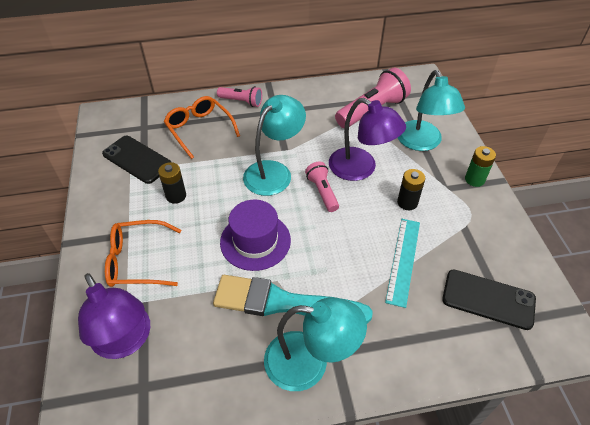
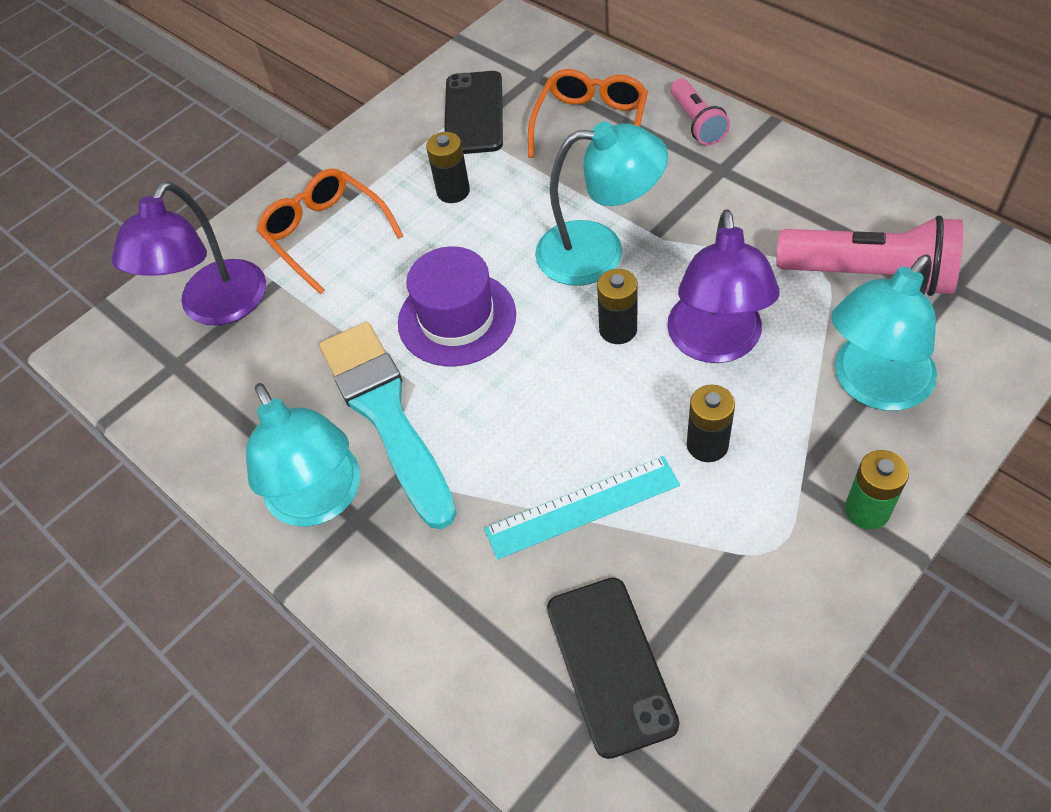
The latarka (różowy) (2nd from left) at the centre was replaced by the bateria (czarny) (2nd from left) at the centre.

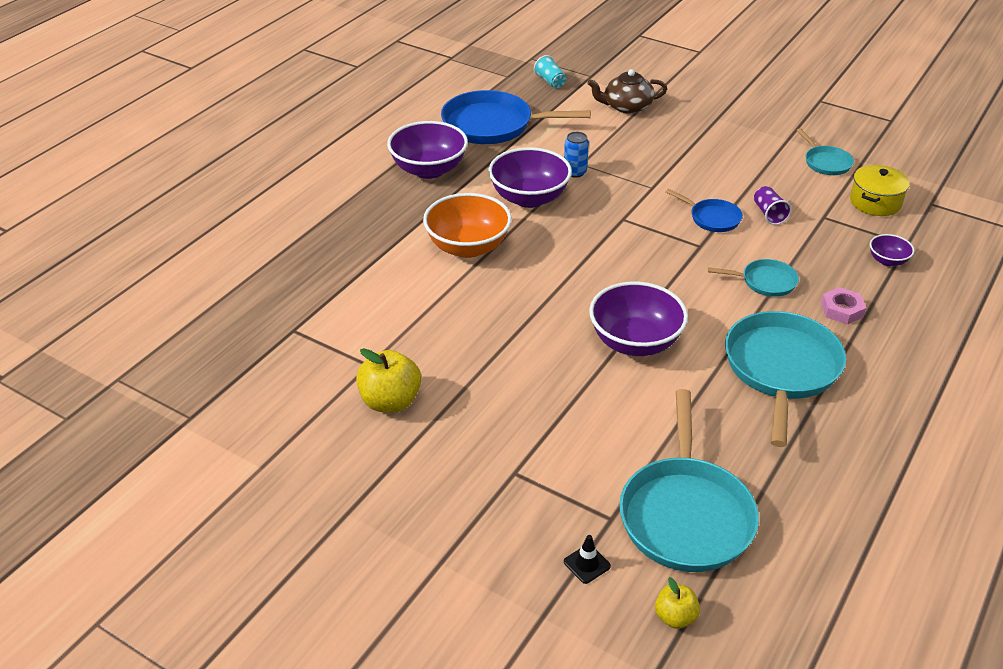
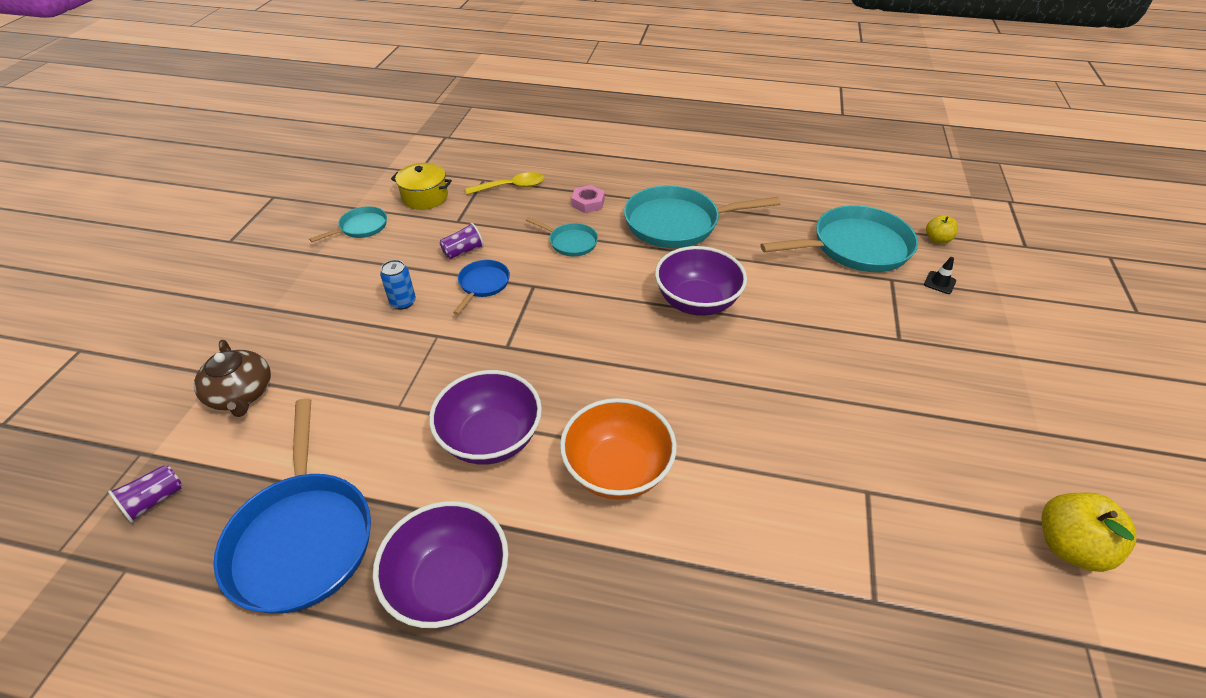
The jabłko (żółty) (1st from left in the first image) moved from the centre to the bottom right.
The puszka (niebieski) moved from the top centre to the middle left.
The miska (fioletowy) (4th from left) at the middle right was replaced by the łyżka (żółty) at the top centre.
The szklanka (turkusowy) at the top centre became the szklanka (fioletowy) (1st from left) at the bottom left.
The patelnia (turkusowy) (2nd from left) at the middle right turned 135 degrees clockwise.

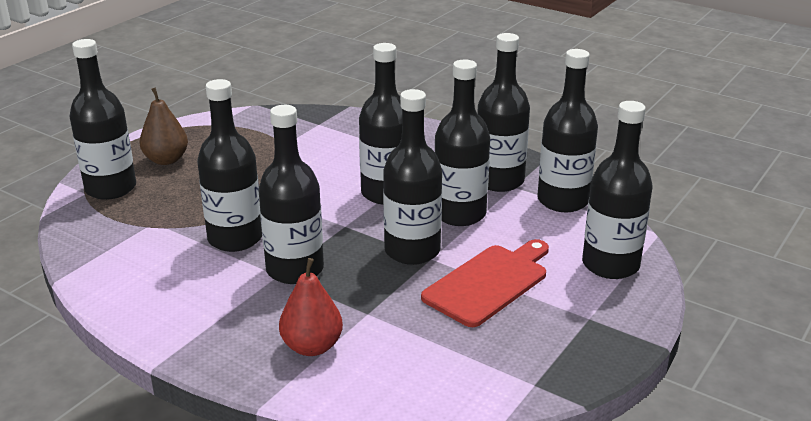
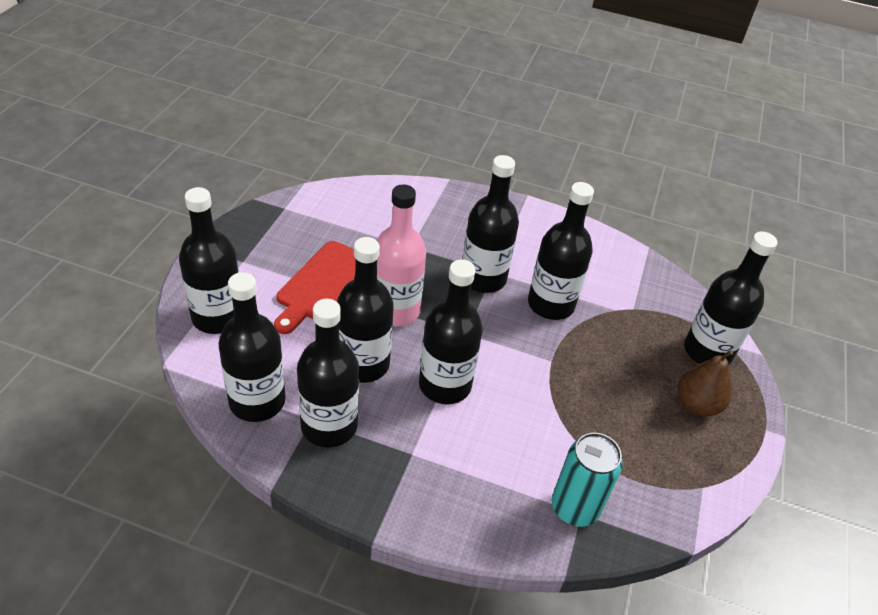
The gruszka (czerwony) at the bottom centre disappeared.
The puszka (turkusowy) at the bottom right appeared.
The butelka (czarny) (5th from left) at the centre became the butelka (różowy) at the centre.

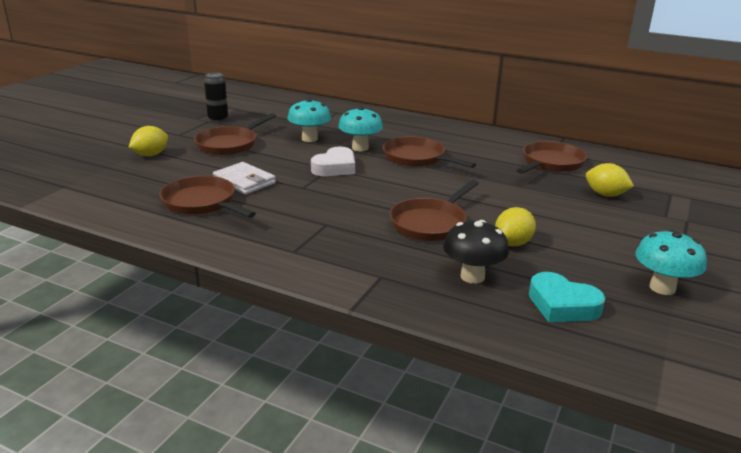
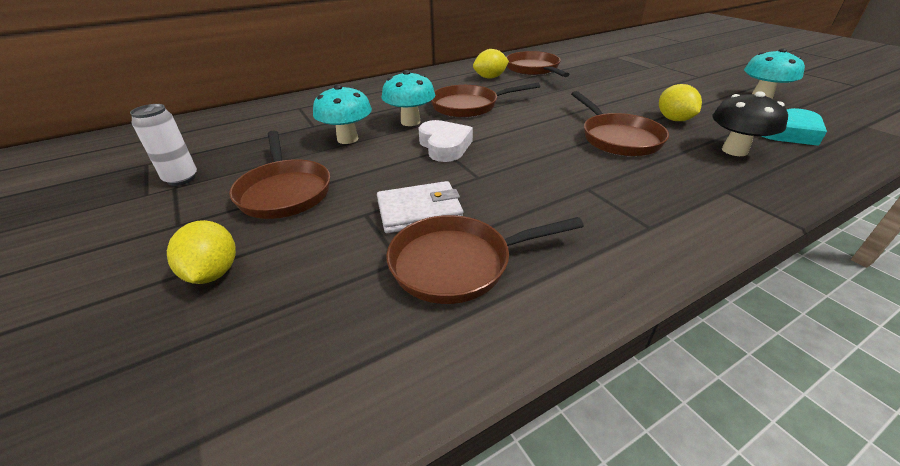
The cytryna (żółty) (3rd from left in the first image) moved from the middle right to the top centre.
The puszka (czarny) at the top left became the puszka (biały) at the top left.

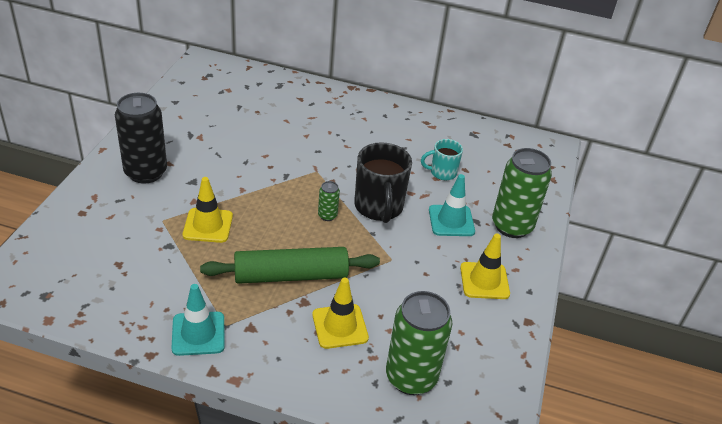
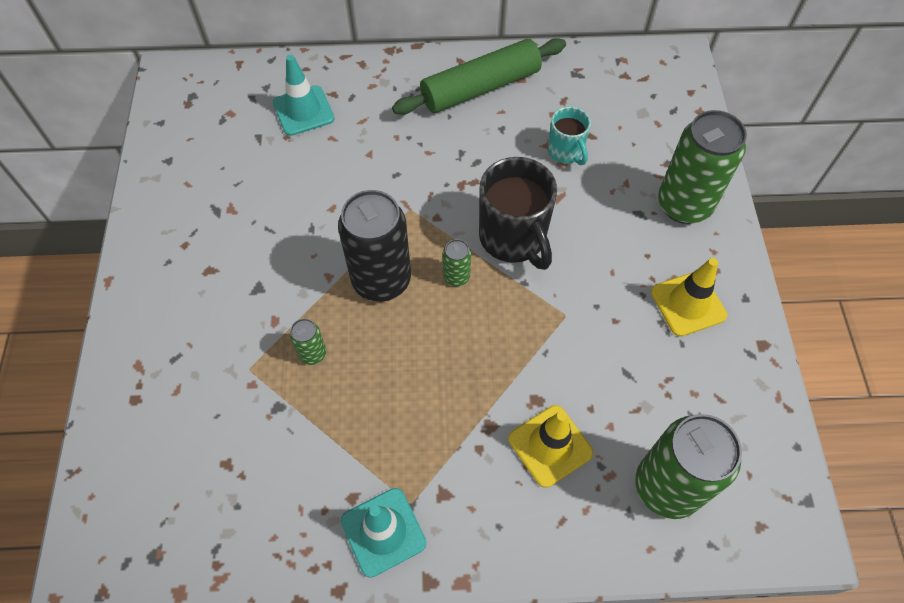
The puszka (czarny) moved from the top left to the centre.
The wałek do ciasta (zielony) moved from the centre to the top centre.
The pachołek (turkusowy) (2nd from left in the first image) moved from the centre to the top centre.
The pachołek (żółty) (1st from left) at the middle left was replaced by the puszka (zielony) (1st from left) at the centre.
The kubek (turkusowy) at the centre turned 90 degrees counterclockwise.

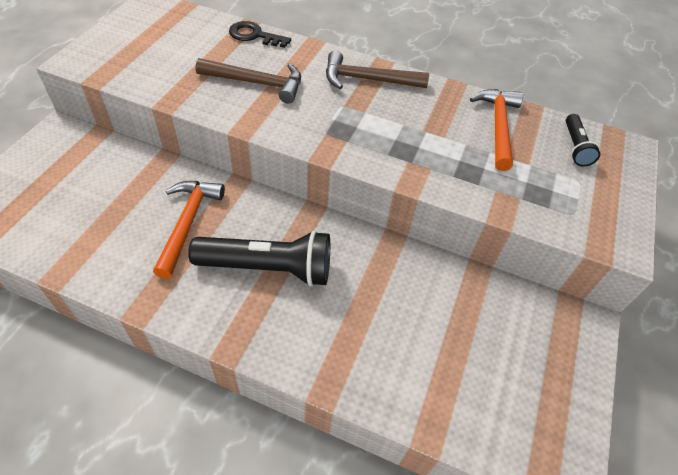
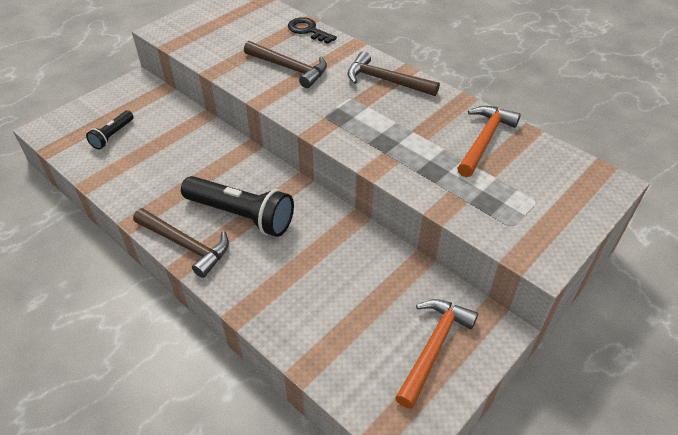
The młotek (brązowy) (1st from left) at the middle left appeared.
The młotek (pomarańczowy) (1st from left) moved from the middle left to the bottom centre.
The latarka (czarny) (2nd from left in the first image) moved from the top right to the top left.

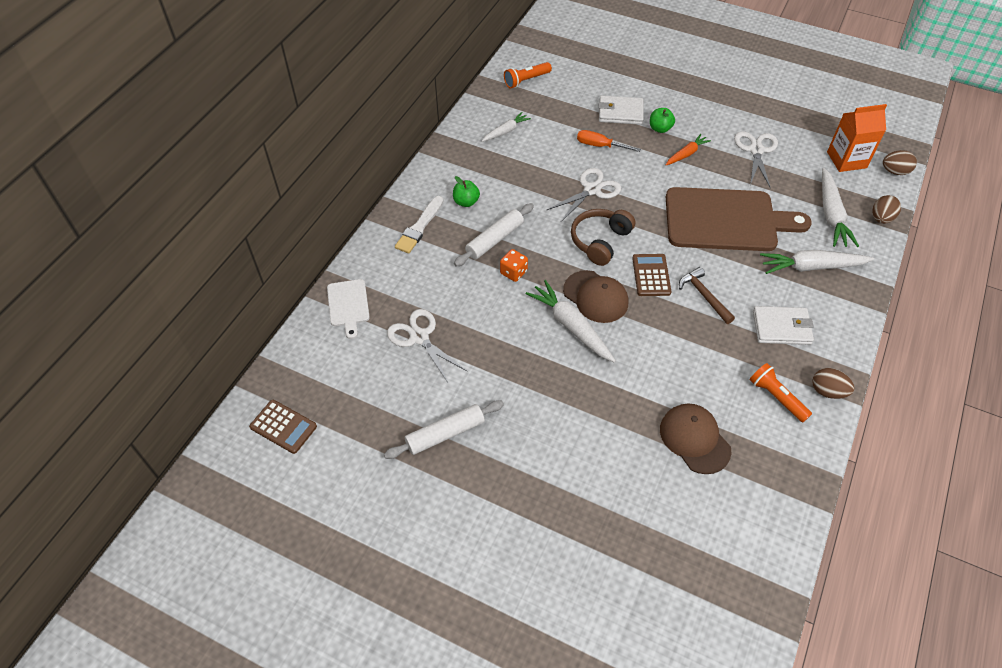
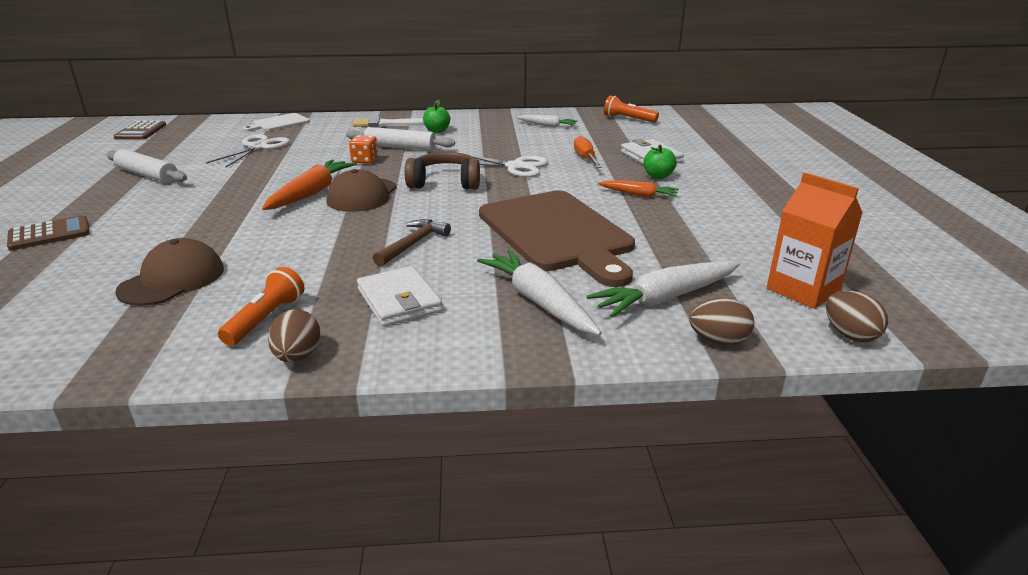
The nożyczki (biały) (3rd from left) at the top right disappeared.
The kalkulator (brązowy) (2nd from left in the first image) moved from the centre to the middle left.
The marchewka (biały) (2nd from left) at the centre became the marchewka (pomarańczowy) (1st from left) at the top left.

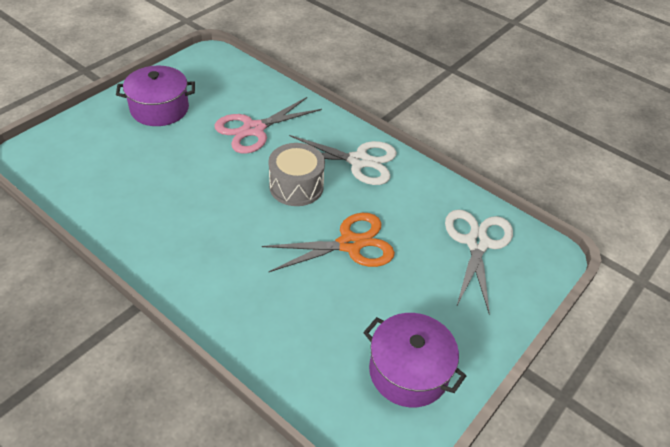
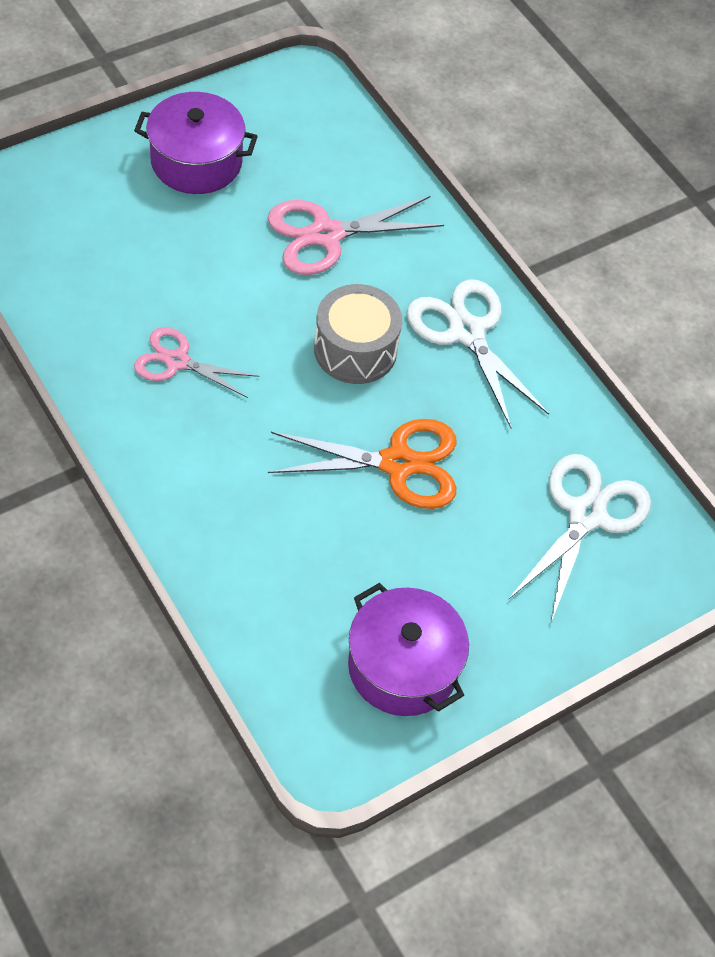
The nożyczki (różowy) (1st from left) at the middle left appeared.
The nożyczki (biały) (1st from left) at the centre turned 150 degrees counterclockwise.

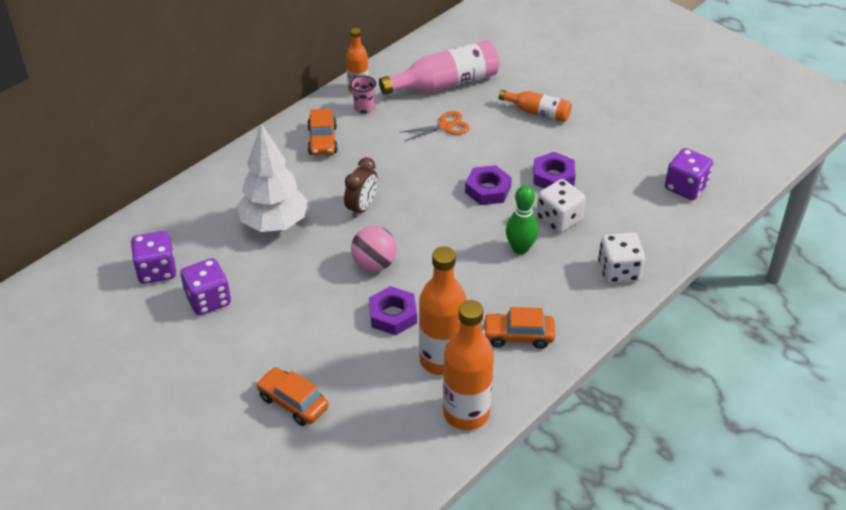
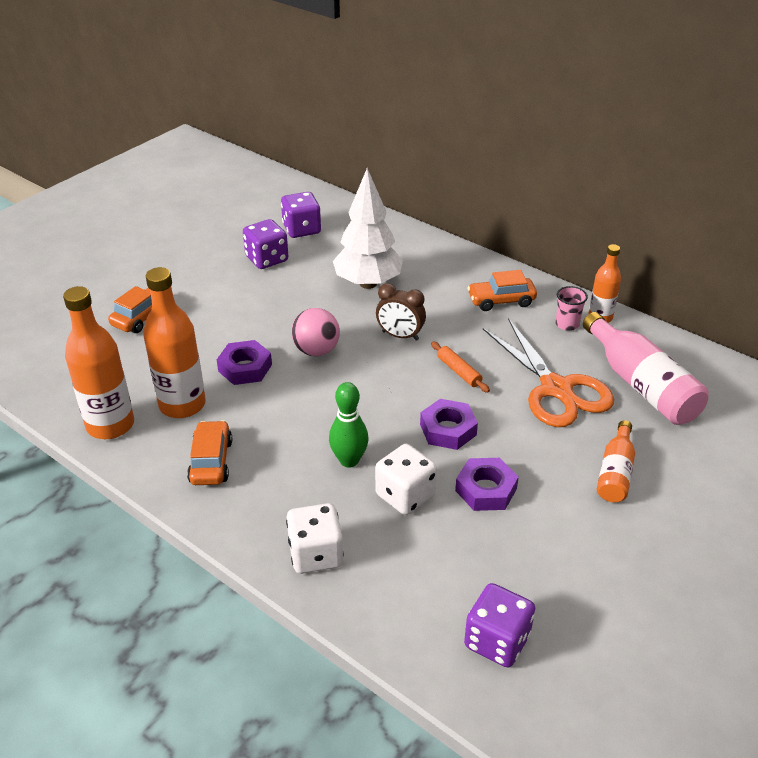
The wałek do ciasta (pomarańczowy) at the centre appeared.
The nożyczki (pomarańczowy) at the top centre changed to 1.94 times the size.

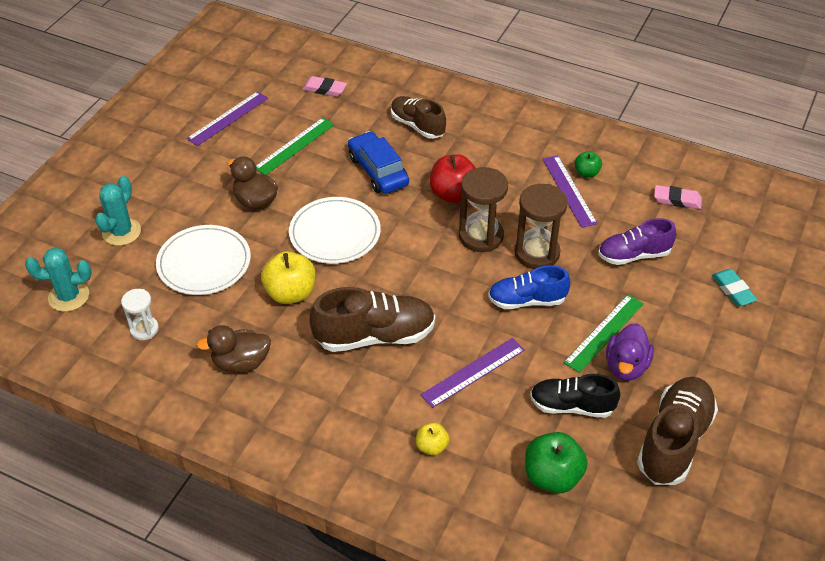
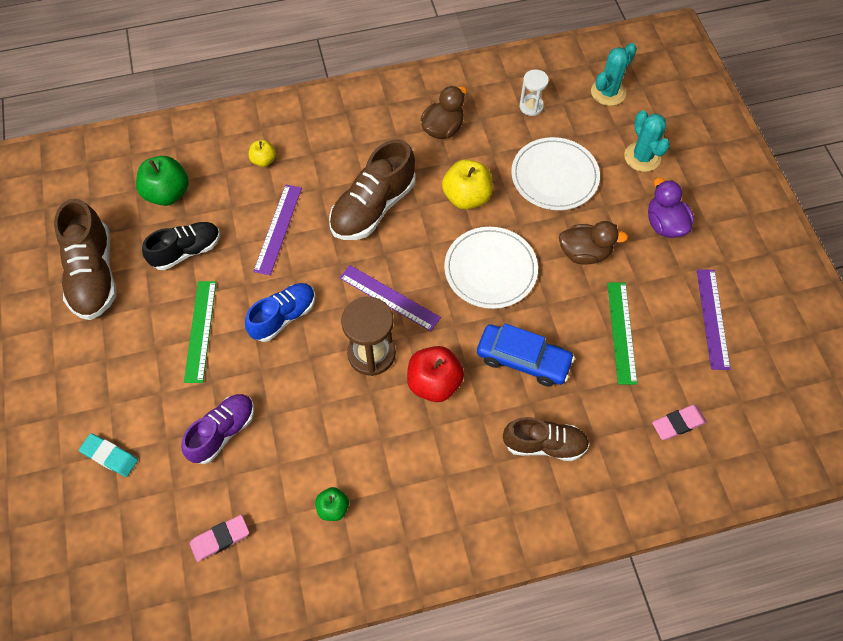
The klepsydra (brązowy) (2nd from left) at the centre disappeared.
The linijka (fioletowy) (3rd from left in the first image) moved from the middle right to the centre.
The kaczka (fioletowy) moved from the middle right to the top right.

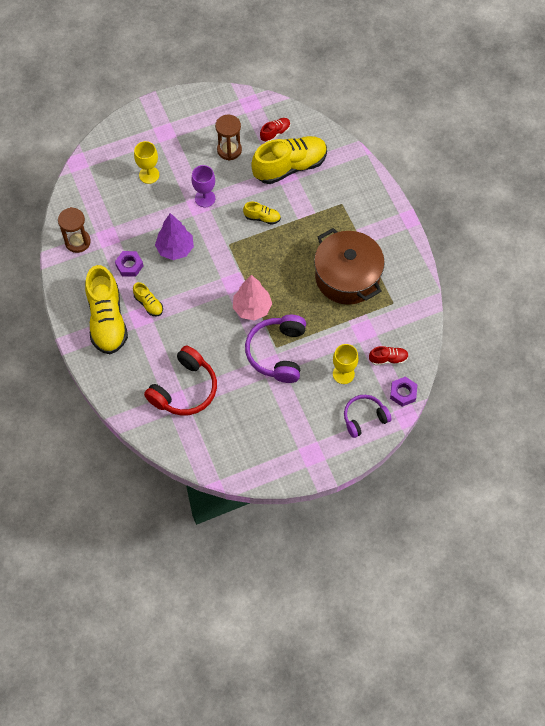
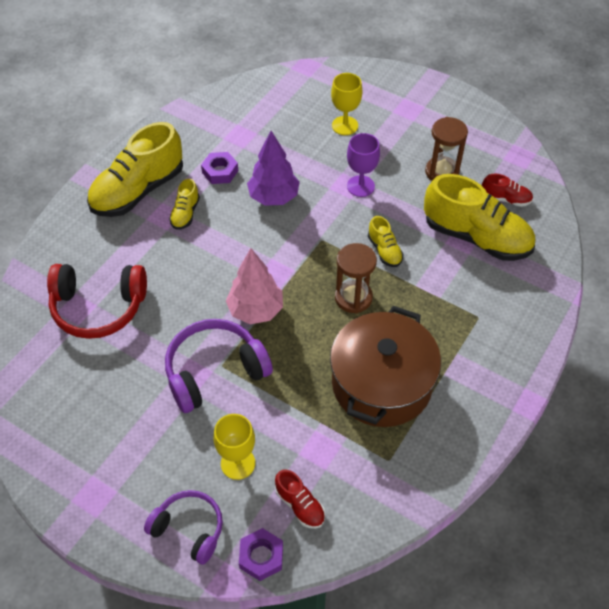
The klepsydra (brązowy) (1st from left) moved from the top left to the centre.

